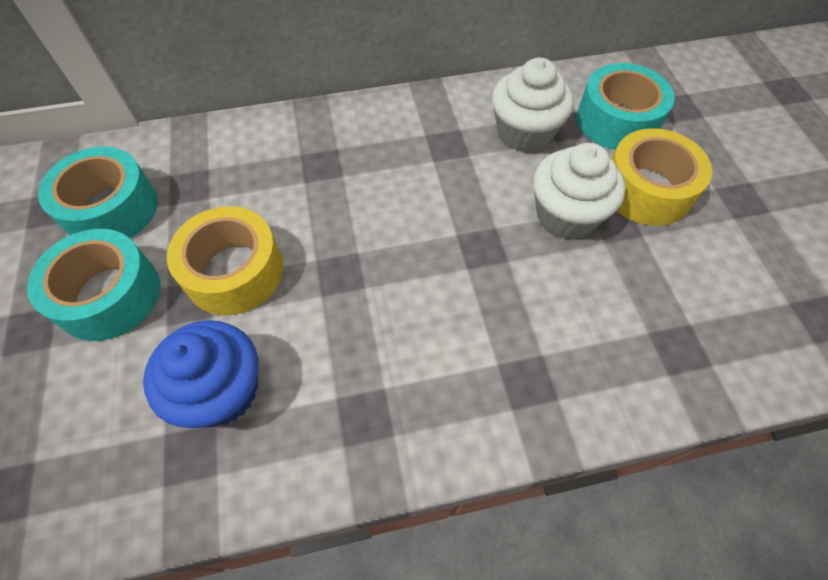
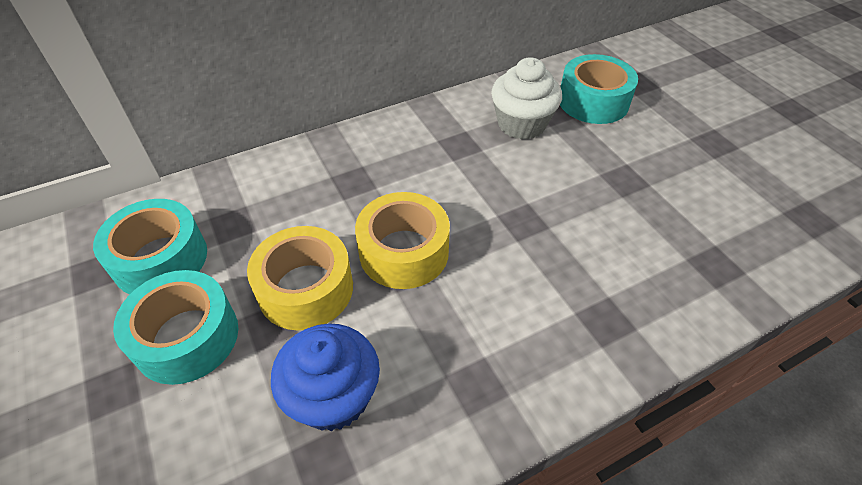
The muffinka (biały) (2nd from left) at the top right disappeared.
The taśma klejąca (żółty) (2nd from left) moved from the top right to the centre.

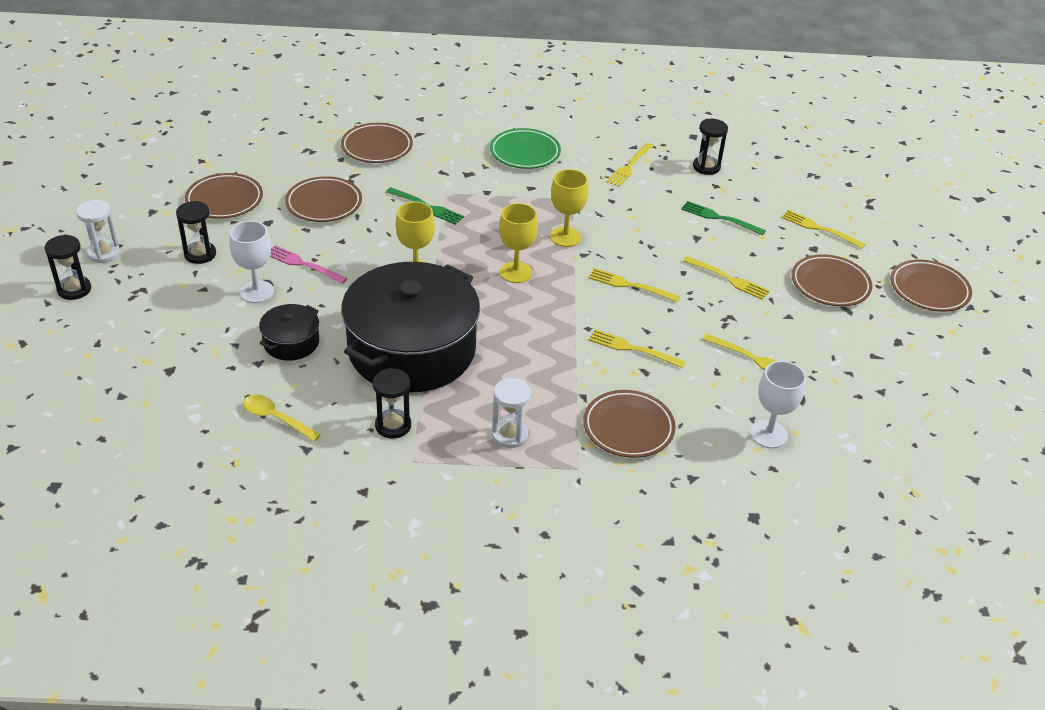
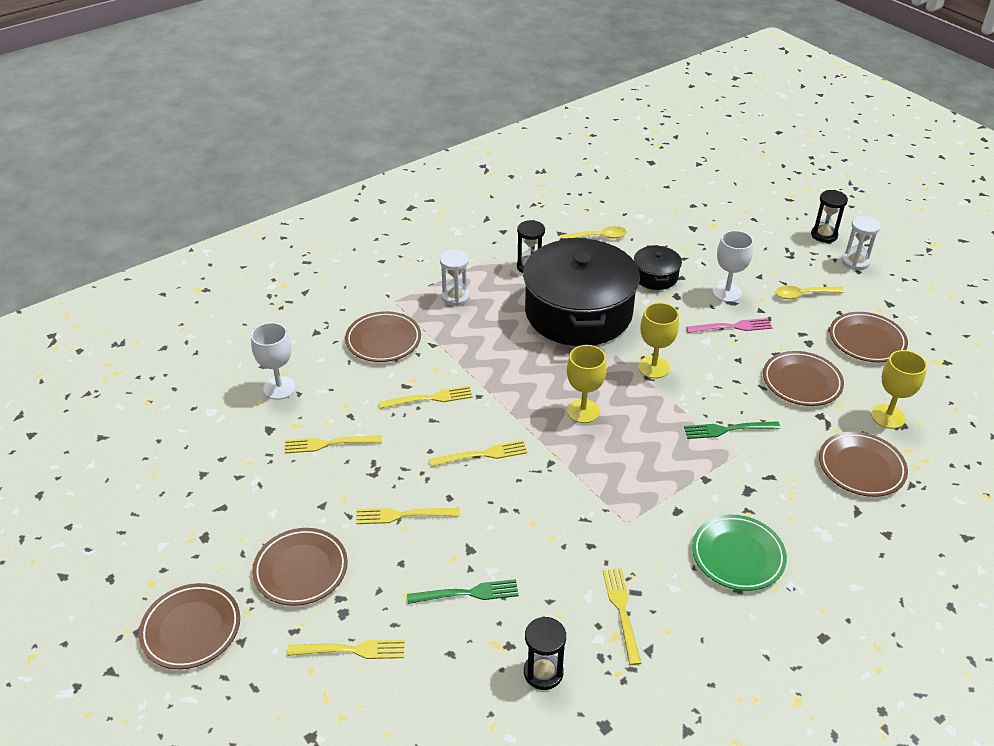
The kielich (żółty) (3rd from left) moved from the top centre to the middle right.
The klepsydra (czarny) (2nd from left) at the top left was replaced by the łyżka (żółty) (2nd from left) at the middle right.

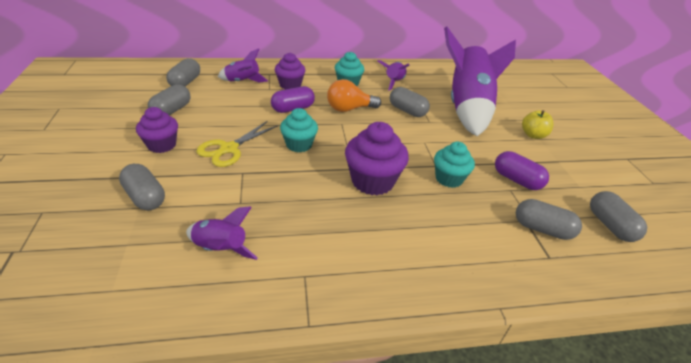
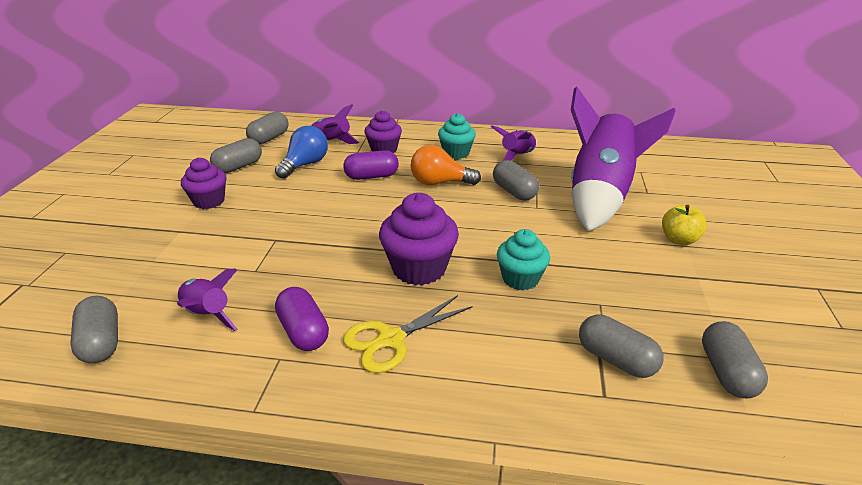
The muffinka (turkusowy) (1st from left) at the centre disappeared.
The żarówka (niebieski) at the top centre appeared.
The kapsułka (szary) (1st from left) moved from the middle left to the bottom left.
The nożyczki (żółty) moved from the centre to the bottom centre.
The kapsułka (fioletowy) (2nd from left in the first image) moved from the middle right to the centre.

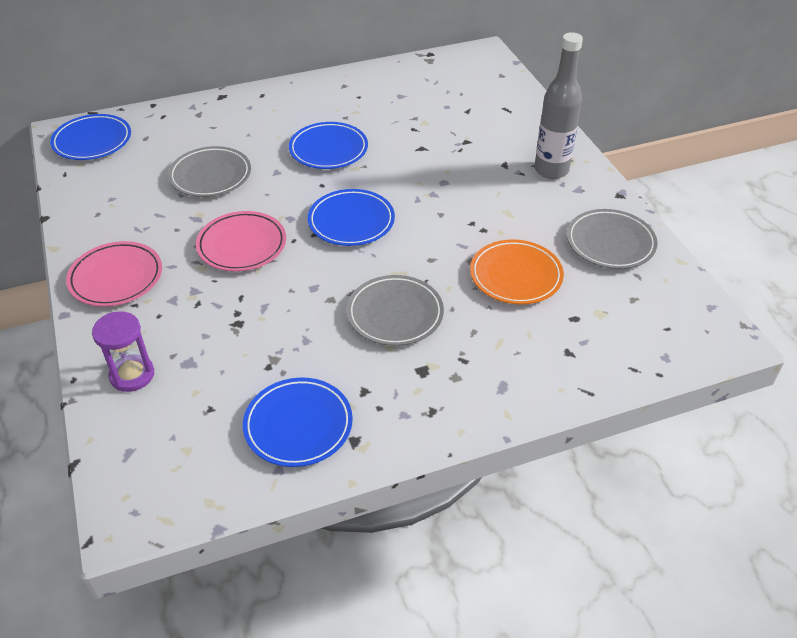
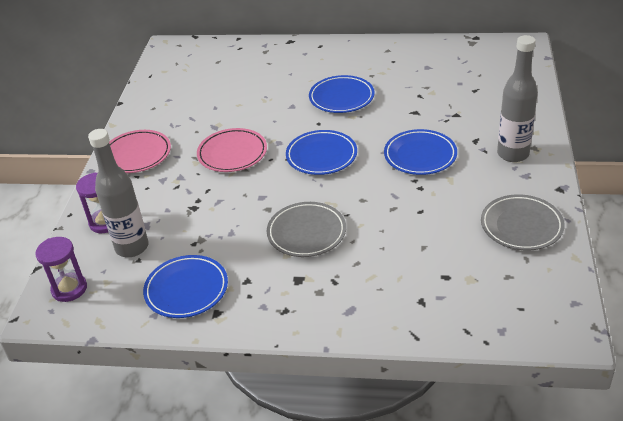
The talerz (szary) (1st from left) at the top left disappeared.
The talerz (pomarańczowy) at the centre disappeared.
The klepsydra (fioletowy) (1st from left) at the middle left appeared.
The butelka (szary) (1st from left) at the middle left appeared.
The talerz (niebieski) (1st from left in the first image) moved from the top left to the middle right.

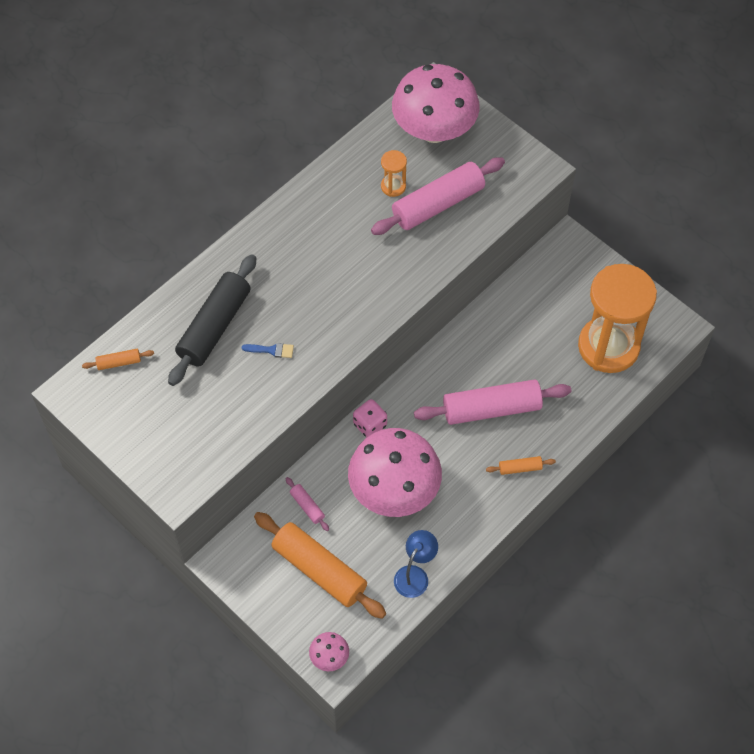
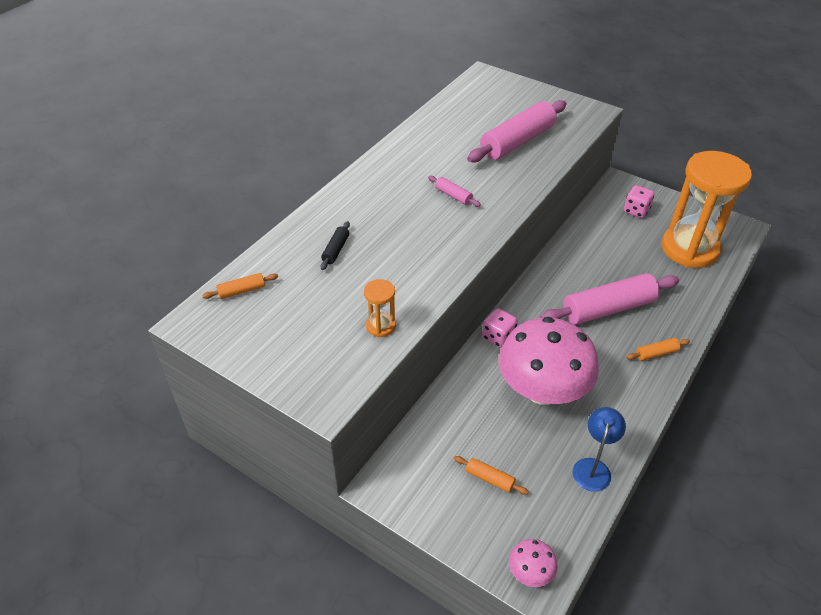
The pędzel (niebieski) at the centre disappeared.
The grzyb (różowy) (3rd from left) at the top centre disappeared.
The kostka do gry (różowy) (2nd from left) at the top right appeared.
The wałek do ciasta (różowy) (1st from left) moved from the bottom centre to the top centre.
The klepsydra (pomarańczowy) (1st from left) moved from the top centre to the centre.
The wałek do ciasta (czarny) at the middle left changed to 0.43 times the size.
The wałek do ciasta (pomarańczowy) (2nd from left) at the bottom centre changed to 0.43 times the size.

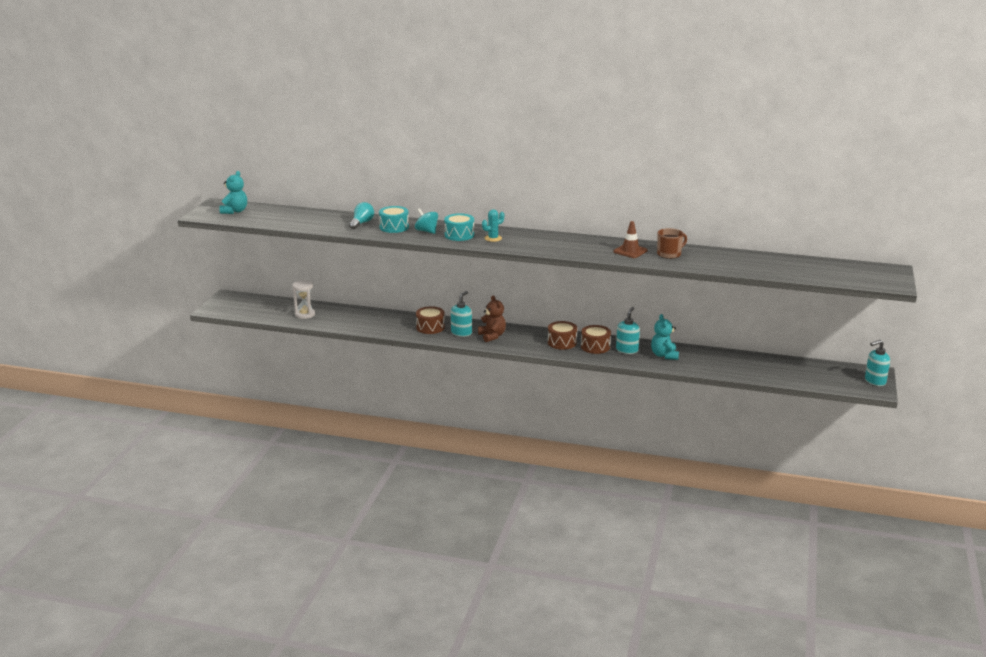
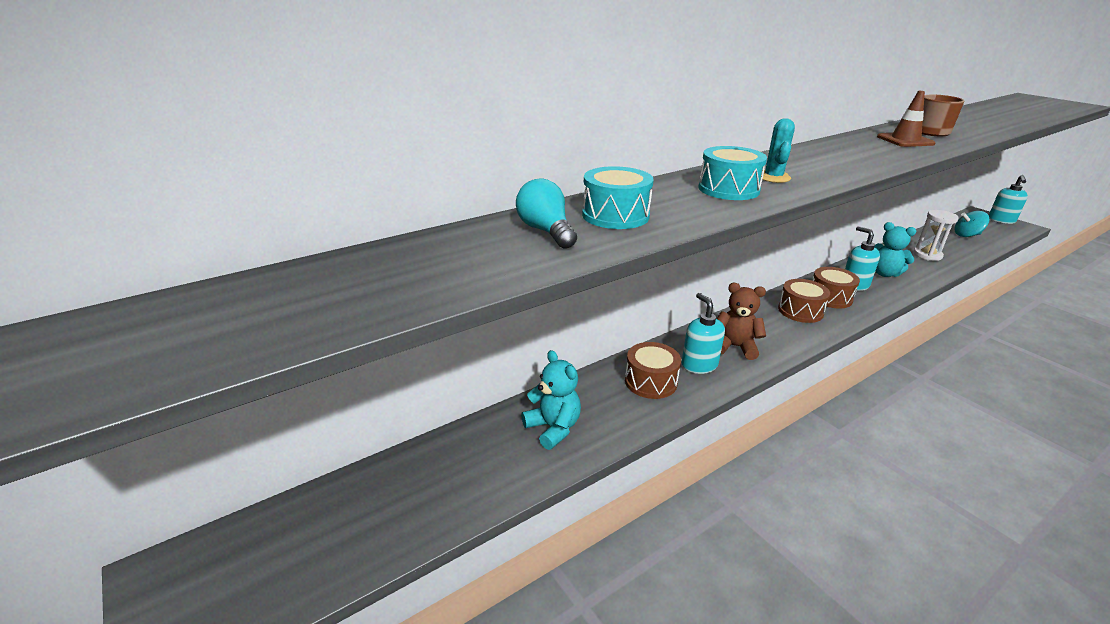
The miś (turkusowy) (1st from left) moved from the top left to the centre.
The klepsydra (biały) moved from the middle left to the middle right.
The bączek (turkusowy) moved from the centre to the middle right.

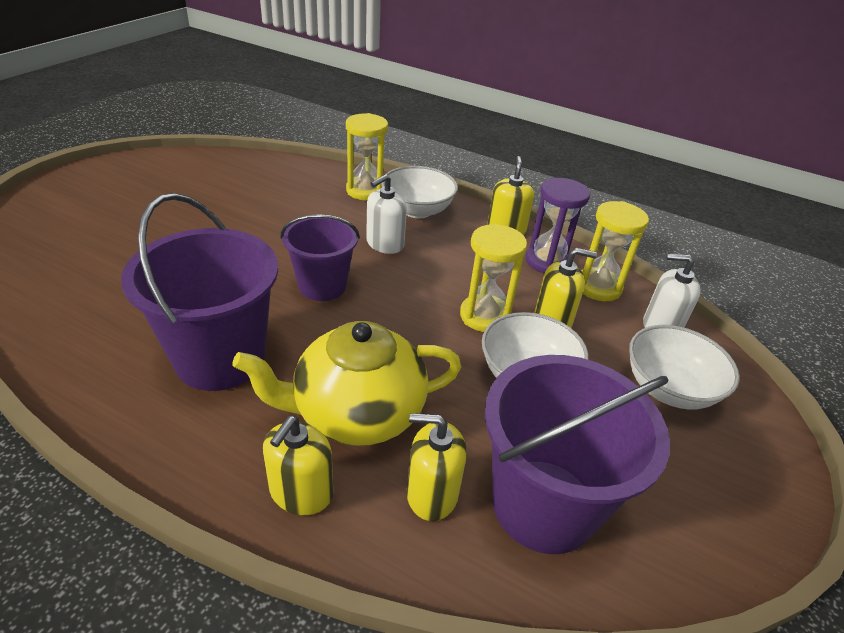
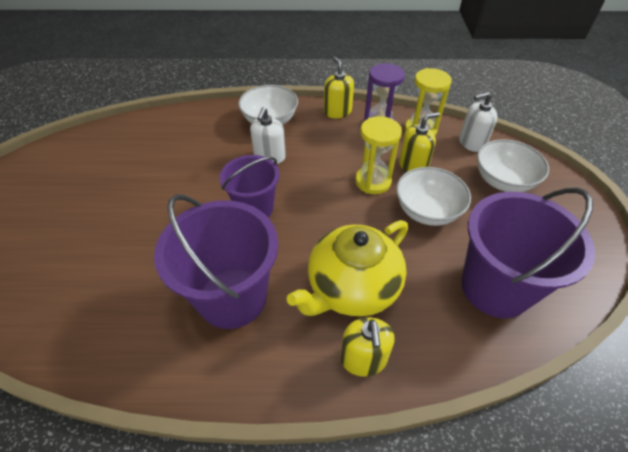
The klepsydra (żółty) (1st from left) at the top centre disappeared.
The dozownik mydła (żółty) (2nd from left) at the bottom centre disappeared.

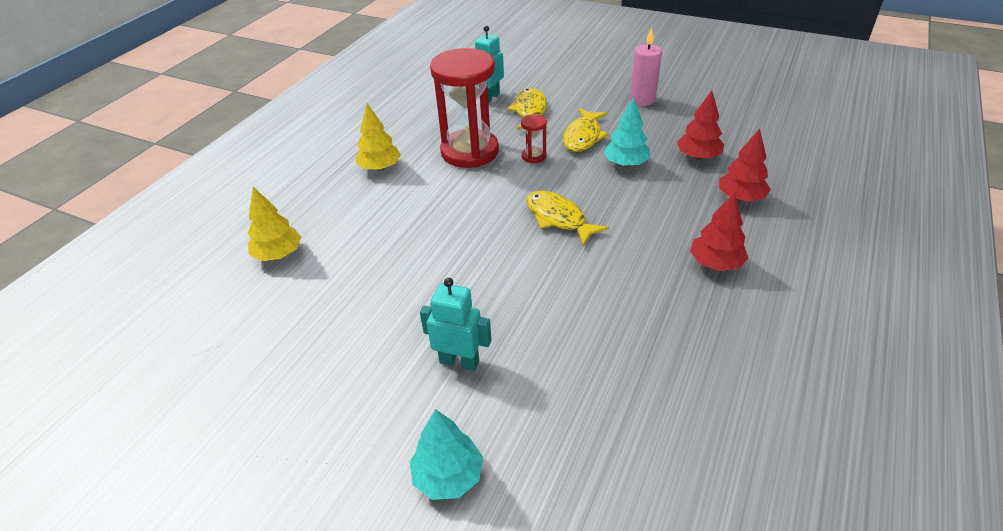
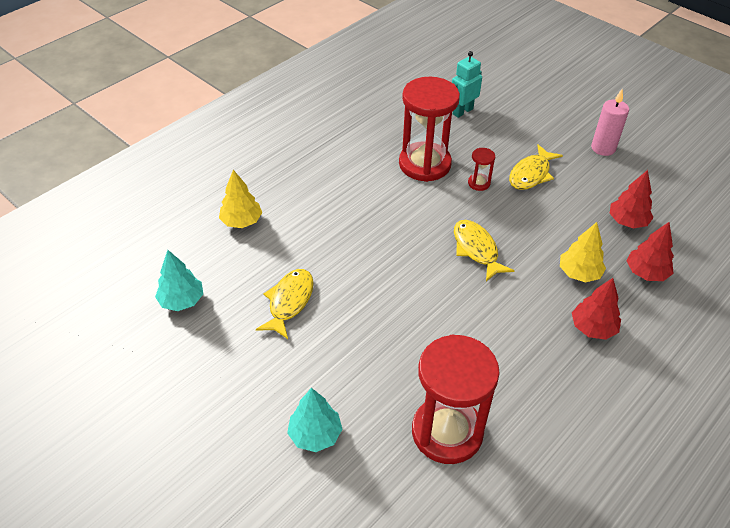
The robot (turkusowy) (1st from left) at the centre disappeared.
The klepsydra (czerwony) (2nd from left) at the bottom centre appeared.
The drzewko (żółty) (2nd from left) moved from the top centre to the middle right.
The ryba (żółty) (1st from left) moved from the top centre to the centre.
The drzewko (turkusowy) (2nd from left in the first image) moved from the top centre to the middle left.

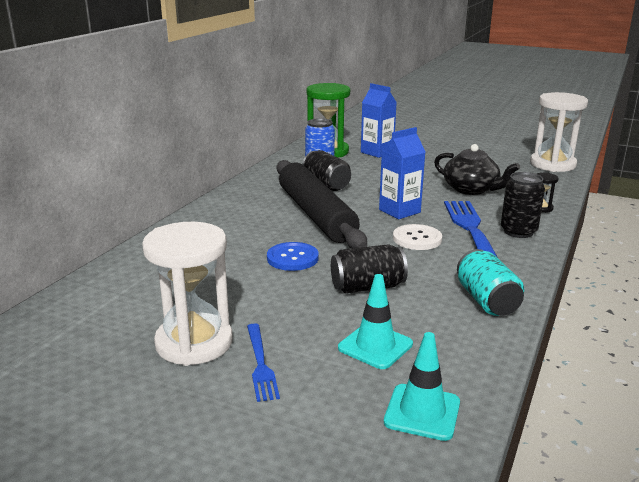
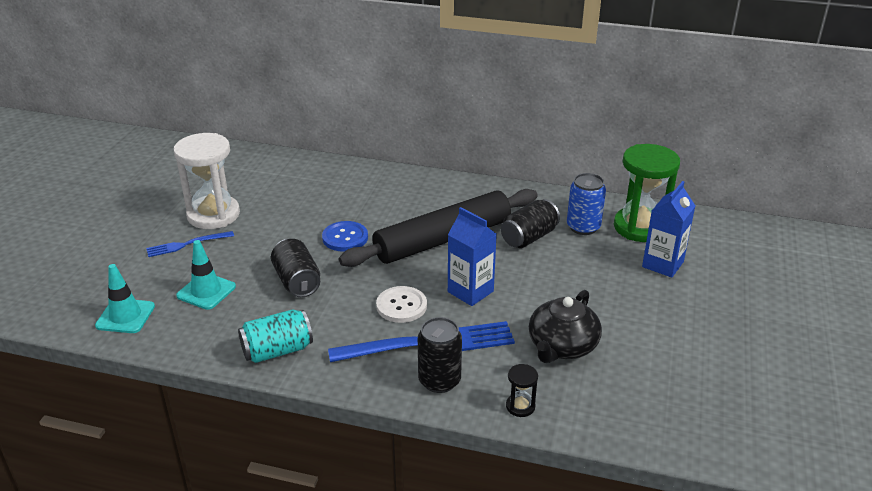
The klepsydra (biały) (2nd from left) at the top right disappeared.

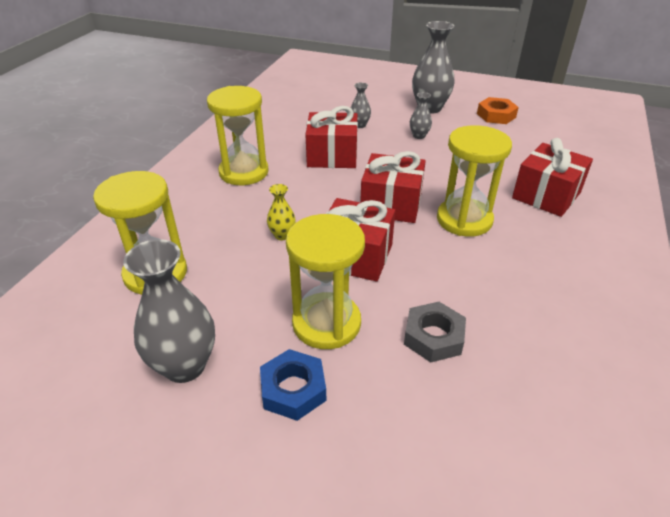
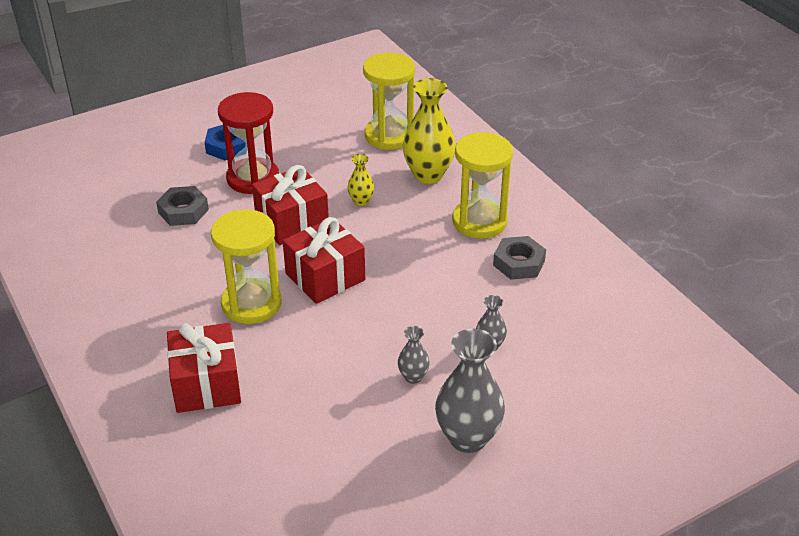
The wazon (szary) (1st from left) at the middle left disappeared.
The prezent (czerwony) (1st from left) at the top centre disappeared.
The nakrętka (pomarańczowy) at the top right disappeared.
The wazon (żółty) (2nd from left) at the top centre appeared.
The nakrętka (szary) (2nd from left) at the centre appeared.
The klepsydra (żółty) (3rd from left) at the centre became the klepsydra (czerwony) at the top left.

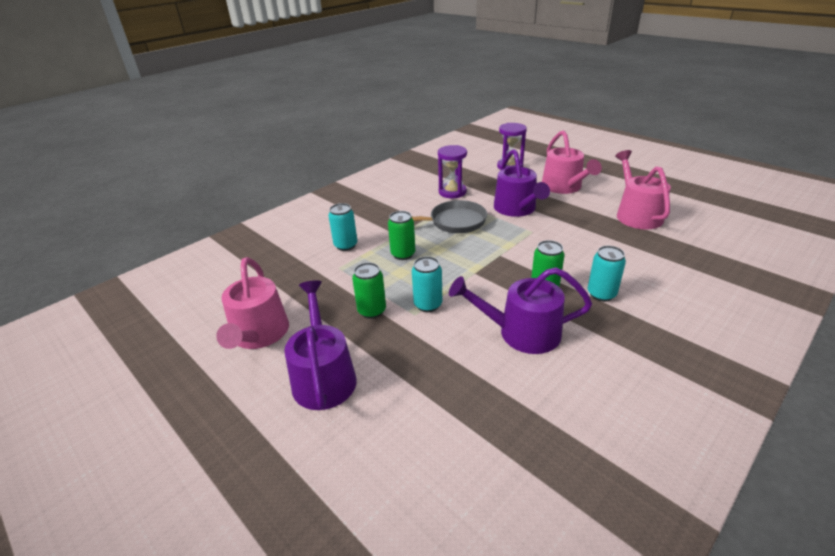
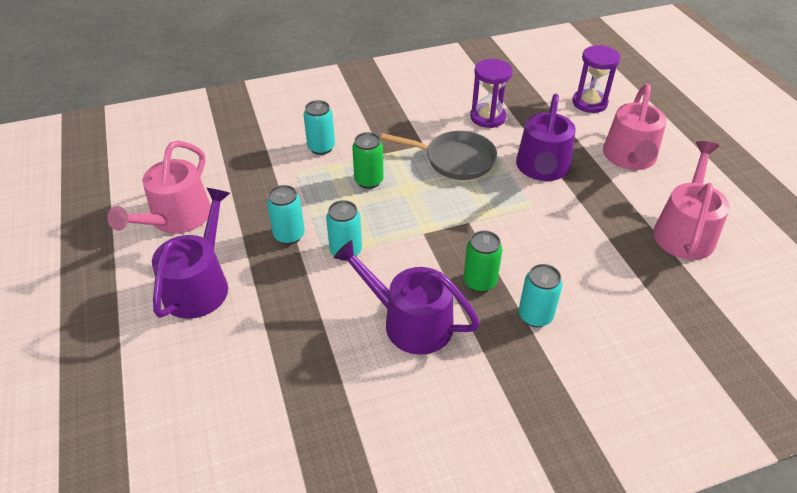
The puszka (zielony) (1st from left) at the centre became the puszka (turkusowy) (1st from left) at the centre.

